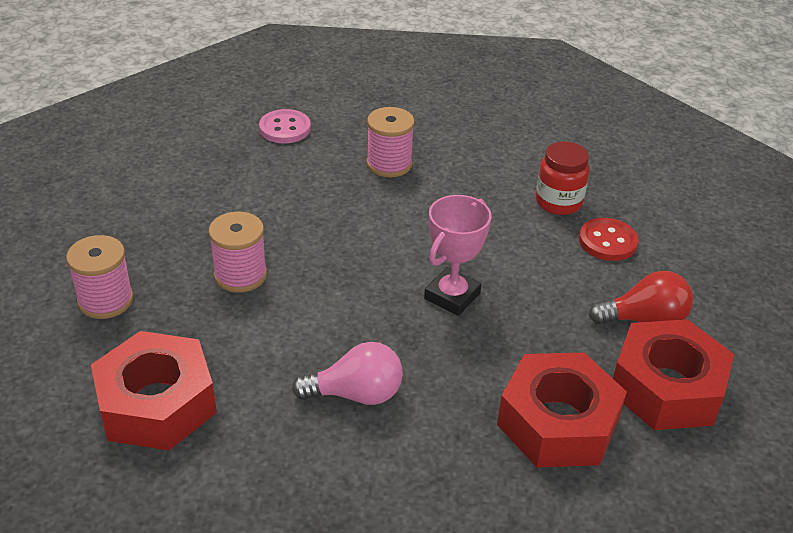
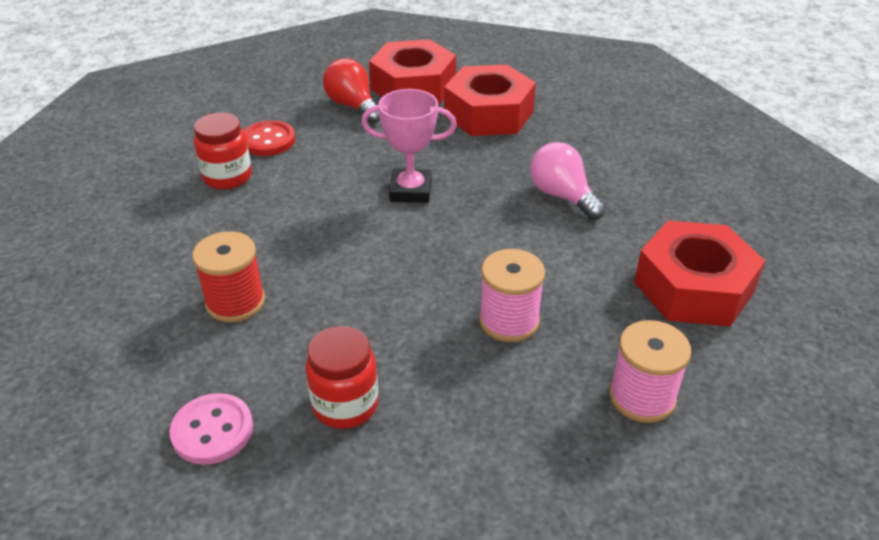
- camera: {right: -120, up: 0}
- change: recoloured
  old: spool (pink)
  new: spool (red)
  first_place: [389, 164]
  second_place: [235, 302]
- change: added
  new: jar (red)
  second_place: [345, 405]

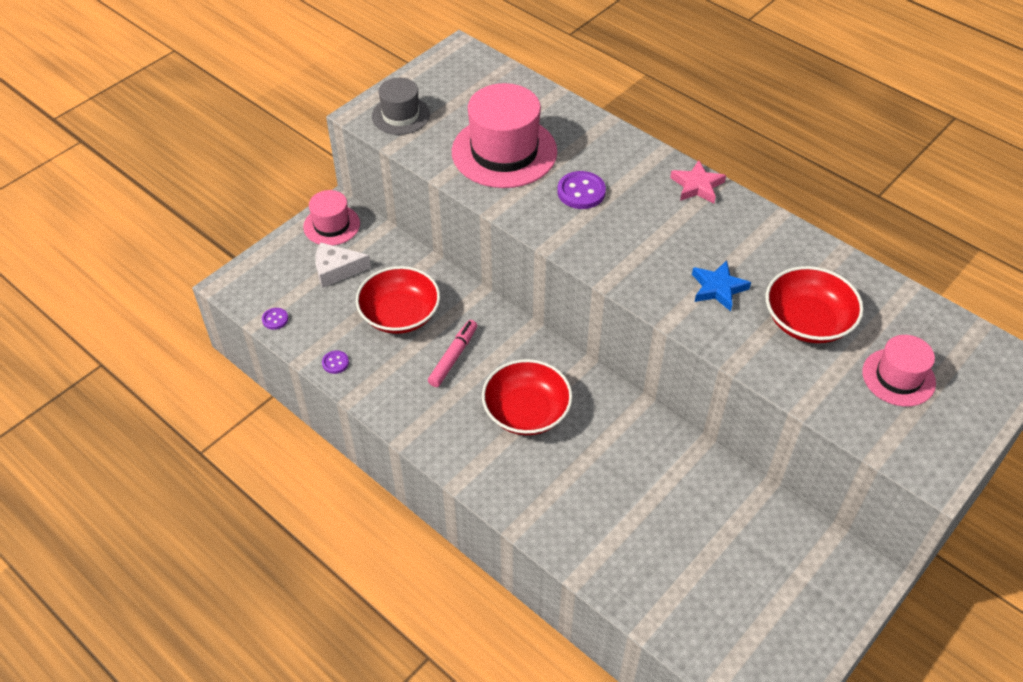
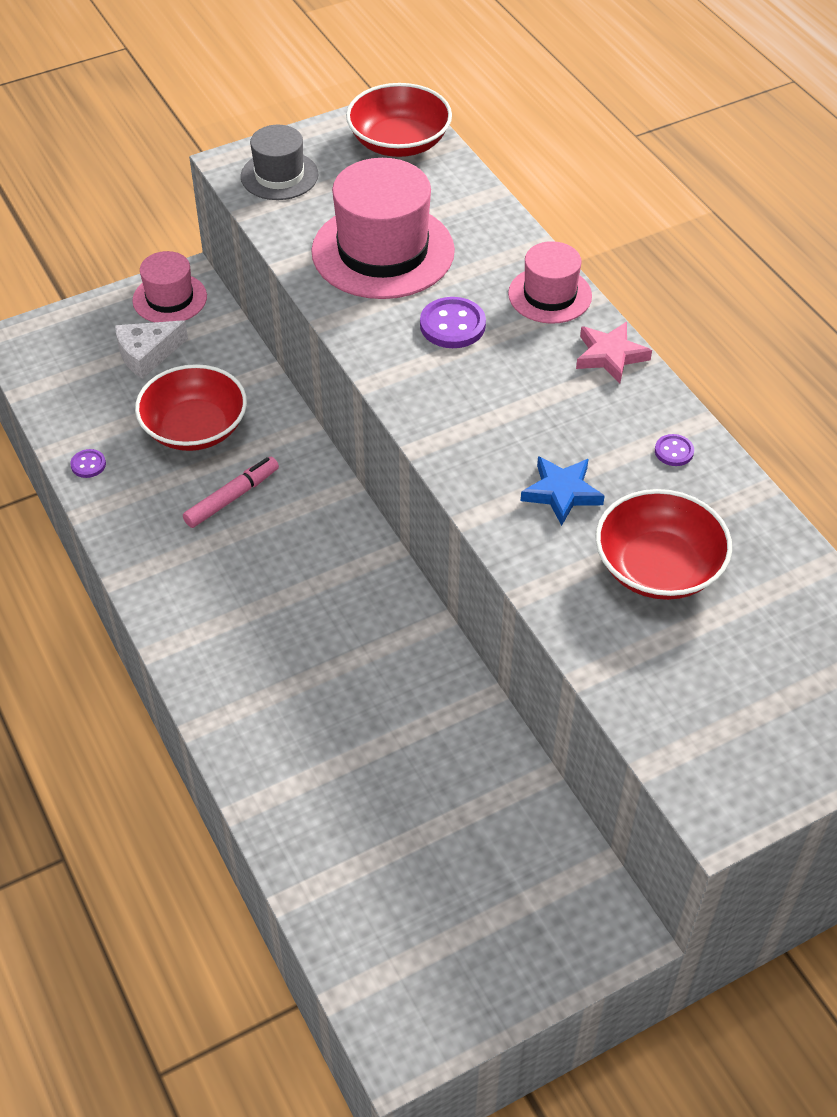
- camera: {right: 20, up: 0}
- change: turned
  old: cheese (white)
  first_place: [336, 270]
  second_place: [147, 354]
  degrees: -45
- change: moved
  old: button (purple)
  first_place: [275, 319]
  second_place: [674, 451]
- change: moved
  old: hat (pink)
  first_place: [898, 377]
  second_place: [550, 295]
- change: moved
  old: bowl (red)
  first_place: [526, 411]
  second_place: [399, 142]

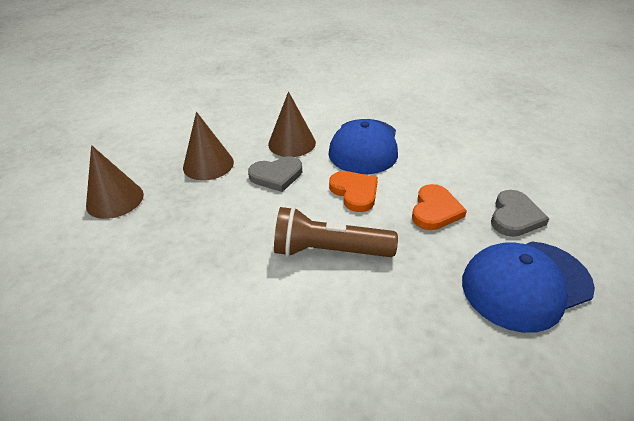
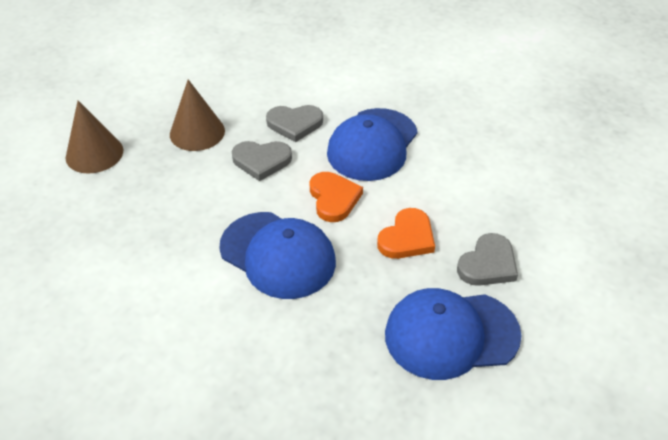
- camera: {right: 15, up: 5}
- change: replaced
  old: cone (brown)
  new: heart (grey)
  first_place: [292, 143]
  second_place: [295, 124]
- change: replaced
  old: flashlight (brown)
  new: cap (blue)
  first_place: [329, 250]
  second_place: [278, 255]

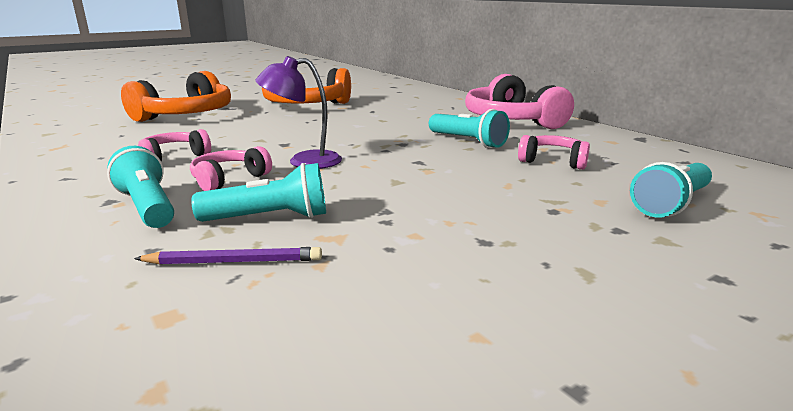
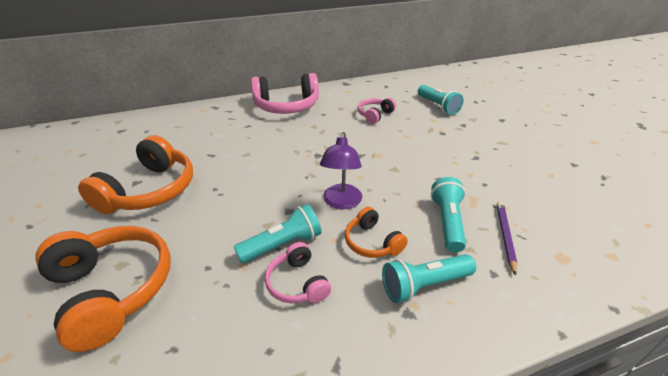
- camera: {right: -75, up: 15}
- change: moved
  old: flashlight (turquoise)
  first_place: [468, 141]
  second_place: [282, 245]
- change: recoloured
  old: headphones (pink)
  new: headphones (orange)
  first_place: [229, 179]
  second_place: [372, 242]

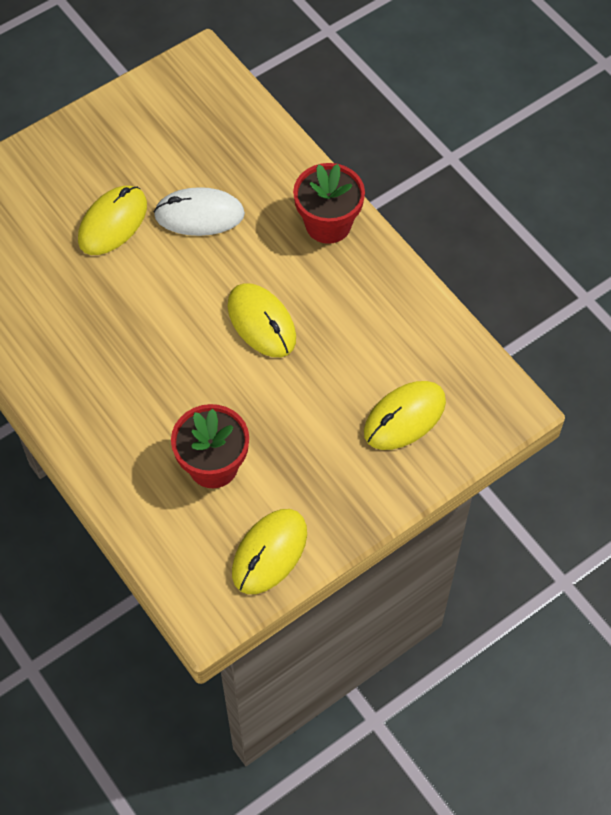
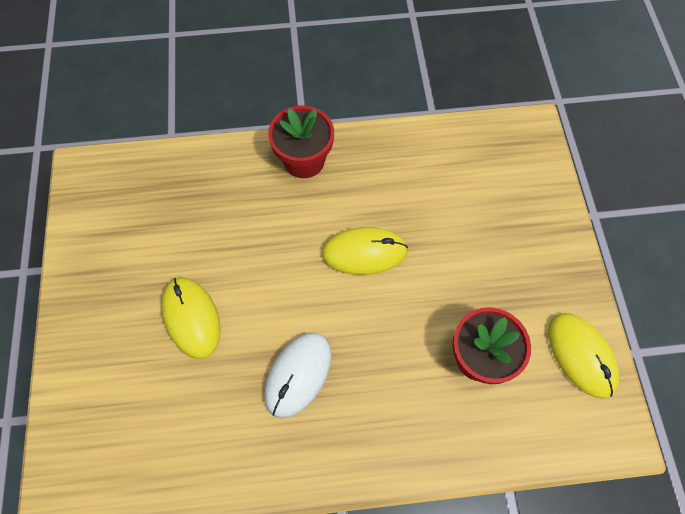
- camera: {right: -60, up: 5}
- change: moved
  old: mouse (white)
  first_place: [199, 215]
  second_place: [298, 374]
- change: removed
  old: mouse (yellow)
  first_place: [404, 417]

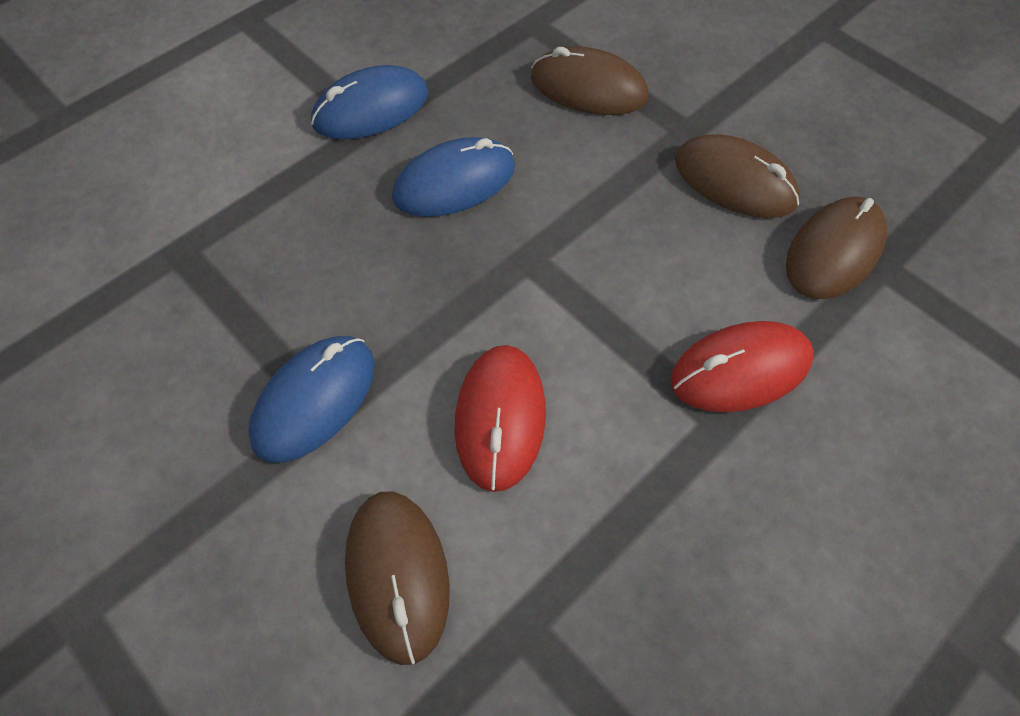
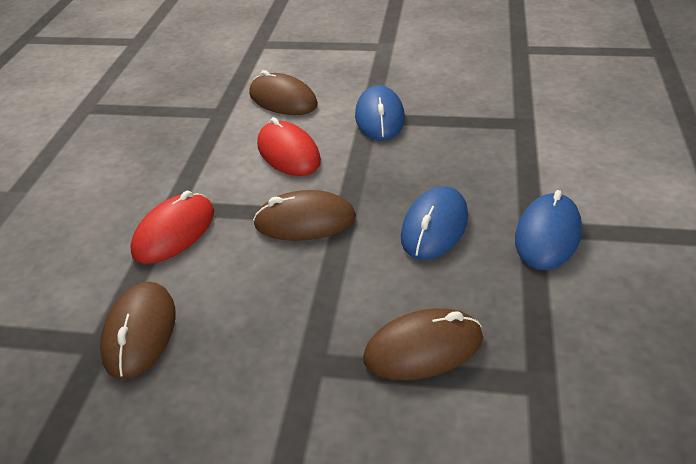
- camera: {right: 145, up: -20}
- change: moved
  old: mouse (brown)
  first_place: [734, 181]
  second_place: [305, 221]

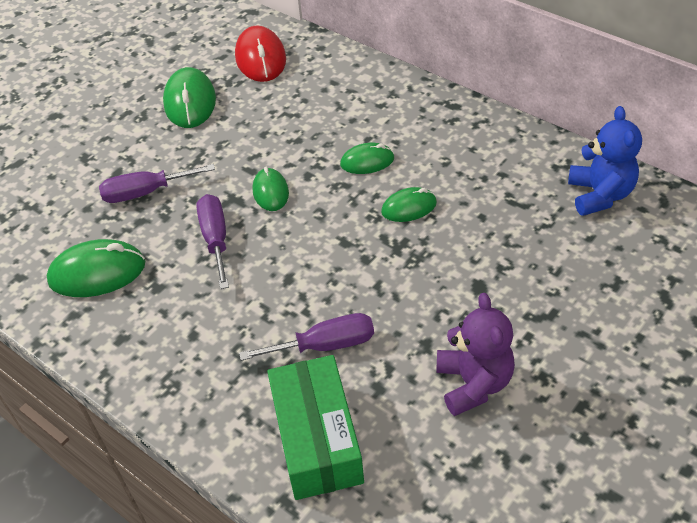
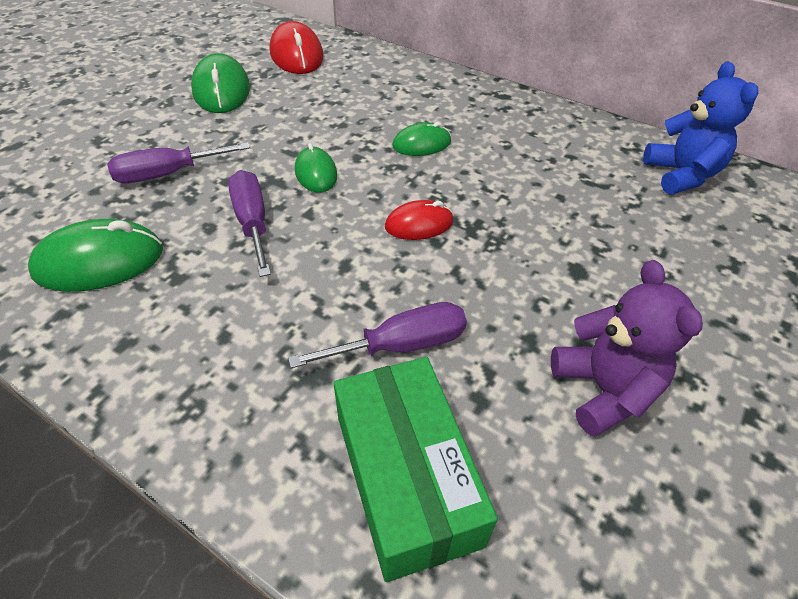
- camera: {right: -10, up: 0}
- change: removed
  old: mouse (green)
  first_place: [409, 207]
- change: added
  new: mouse (red)
  second_place: [419, 224]

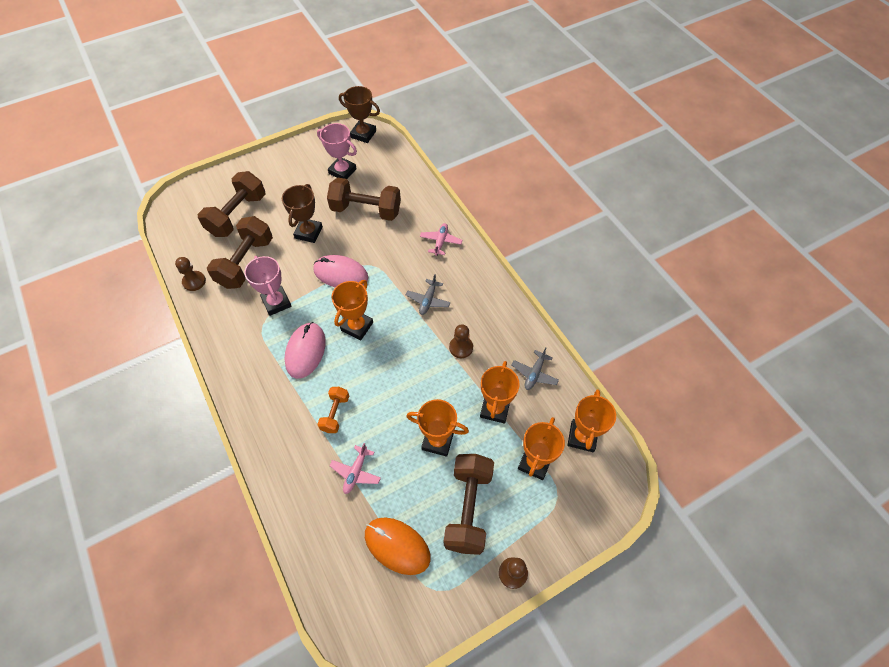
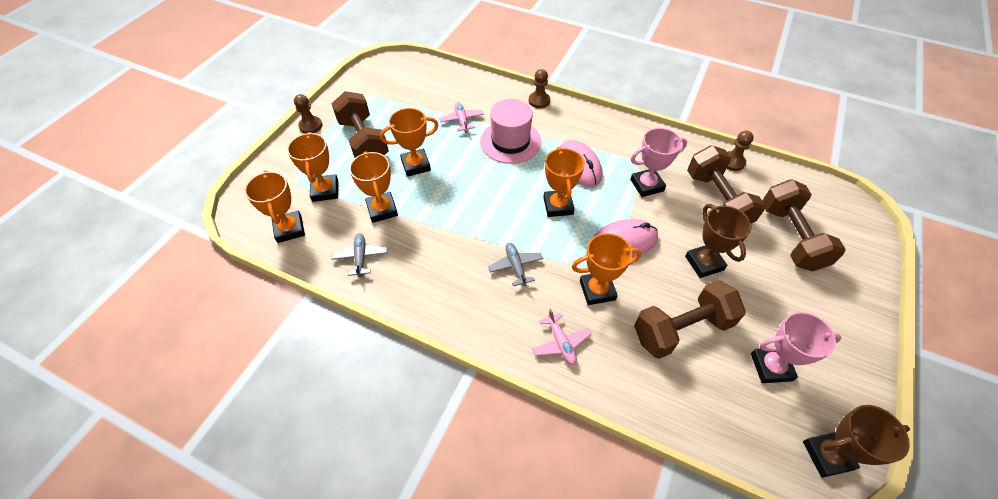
- camera: {right: 145, up: -5}
- change: turned
  old: trophy (pink)
  first_place: [276, 302]
  second_place: [647, 185]
  degrees: -45
- change: moved
  old: pawn (brown)
  first_place: [461, 347]
  second_place: [539, 101]
- change: replaced
  old: dumbbell (orange)
  new: hat (pink)
  first_place: [335, 413]
  second_place: [510, 141]
- change: removed
  old: mouse (orange)
  first_place: [397, 546]
- change: added
  new: trophy (orange)
  second_place: [597, 290]

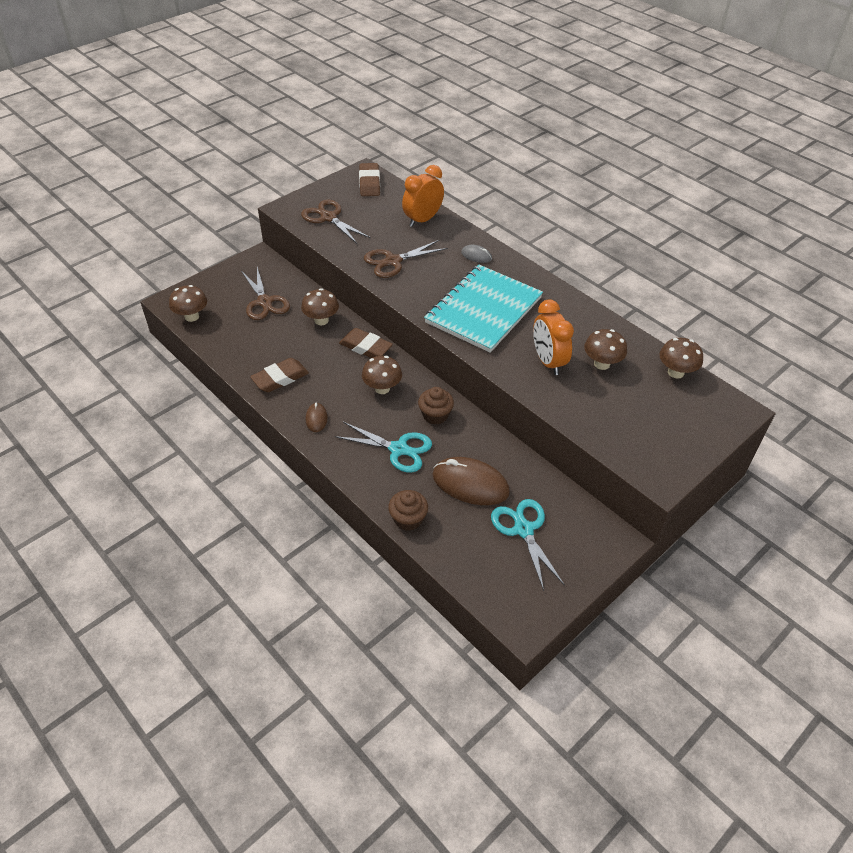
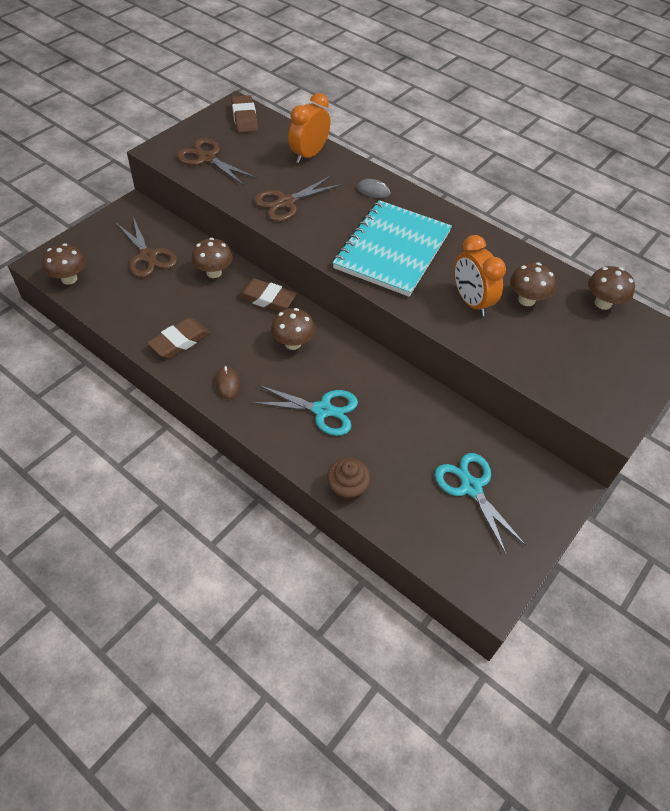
- camera: {right: -10, up: 5}
- change: removed
  old: cupcake (brown)
  first_place: [435, 415]
- change: removed
  old: mouse (brown)
  first_place: [470, 484]

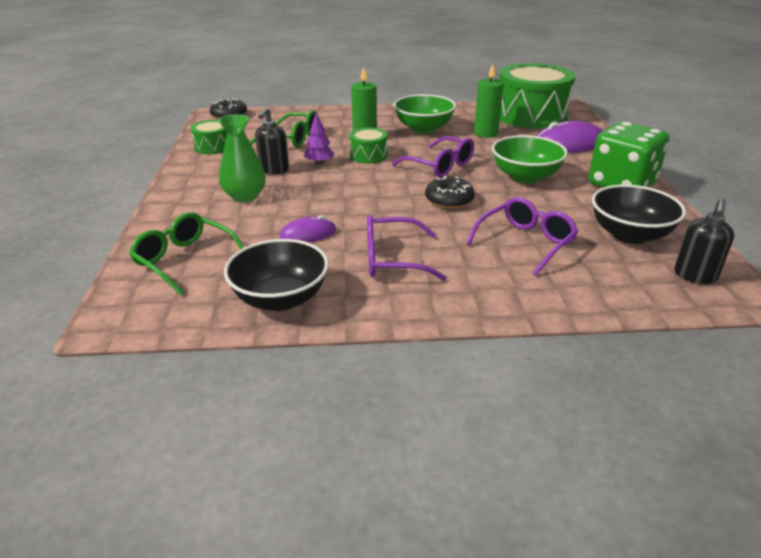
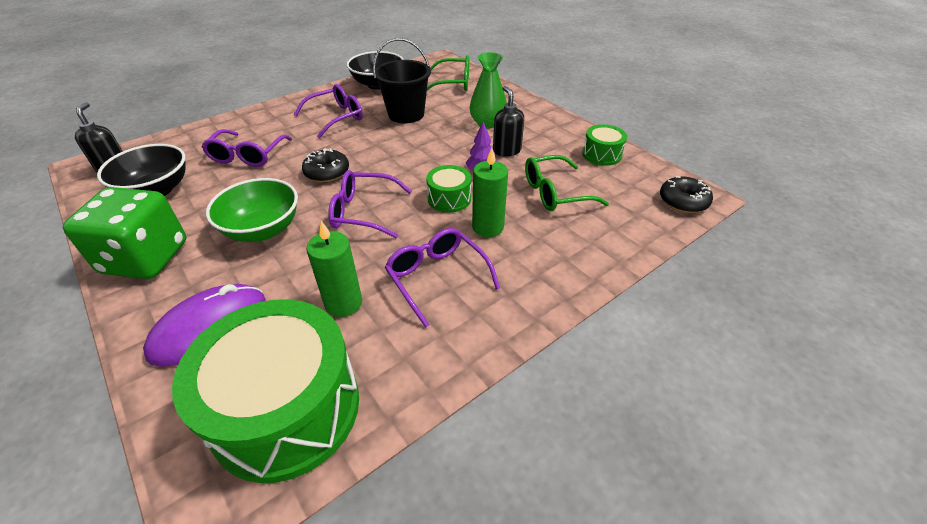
- camera: {right: 145, up: 10}
- change: replaced
  old: bowl (green)
  new: glasses (purple)
  first_place: [423, 128]
  second_place: [437, 277]
- change: replaced
  old: mouse (purple)
  new: bucket (black)
  first_place: [308, 234]
  second_place: [406, 114]

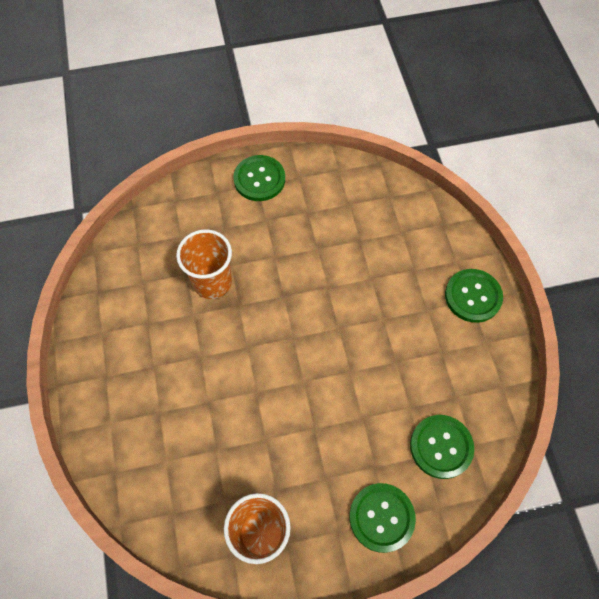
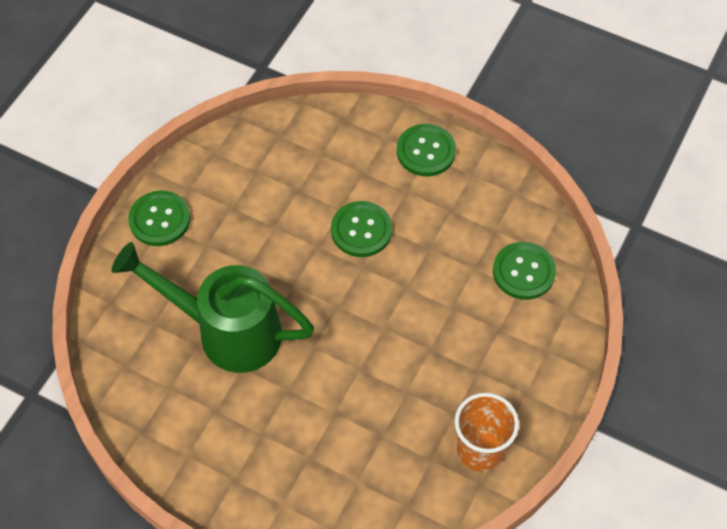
- camera: {right: -50, up: -5}
- change: replaced
  old: cup (orange)
  new: watering can (green)
  first_place: [212, 282]
  second_place: [226, 331]
- change: moved
  old: button (green)
  first_place: [381, 517]
  second_place: [361, 230]

